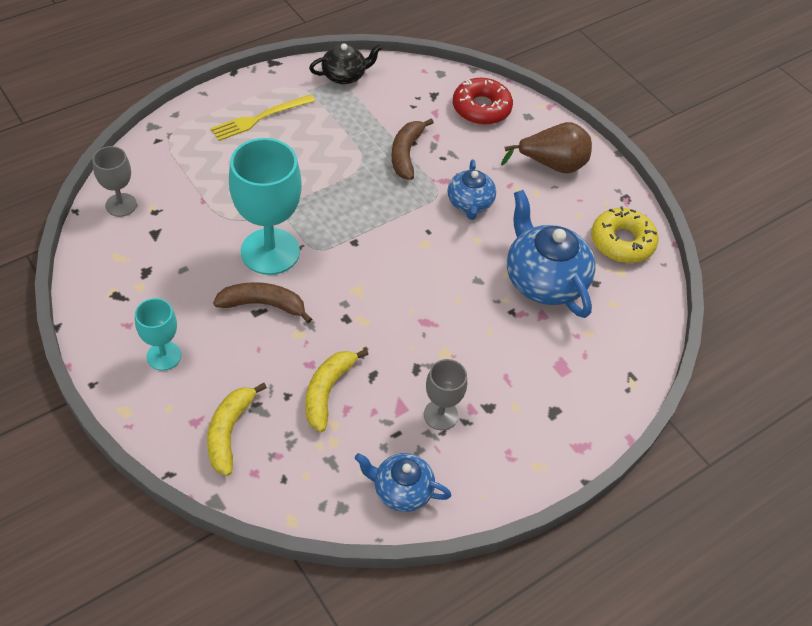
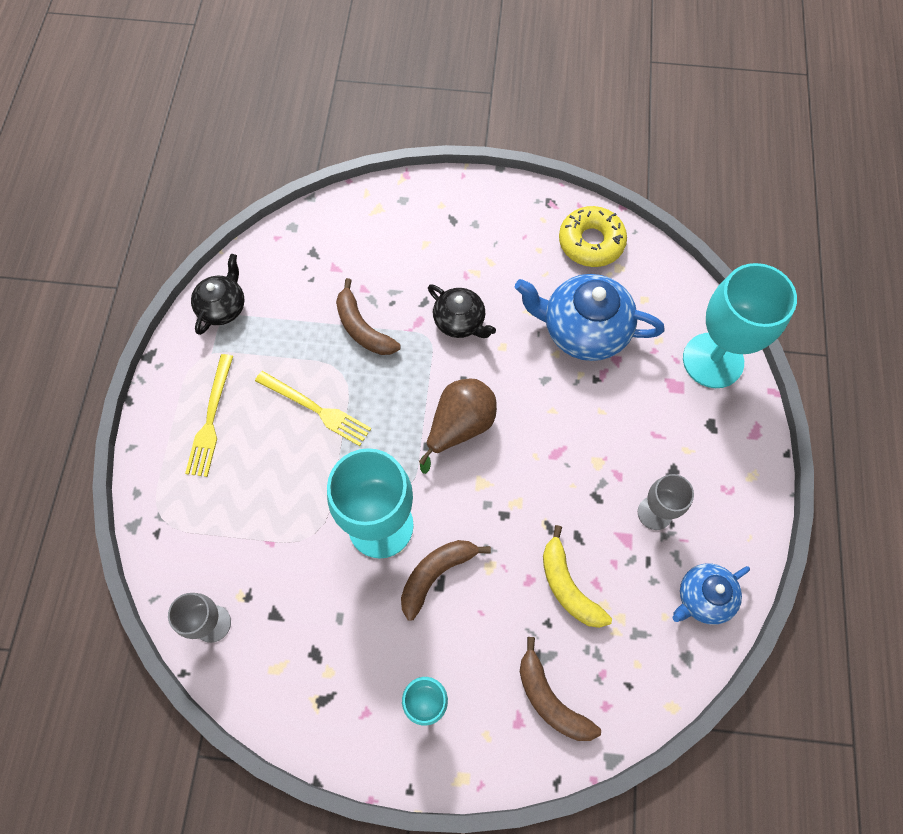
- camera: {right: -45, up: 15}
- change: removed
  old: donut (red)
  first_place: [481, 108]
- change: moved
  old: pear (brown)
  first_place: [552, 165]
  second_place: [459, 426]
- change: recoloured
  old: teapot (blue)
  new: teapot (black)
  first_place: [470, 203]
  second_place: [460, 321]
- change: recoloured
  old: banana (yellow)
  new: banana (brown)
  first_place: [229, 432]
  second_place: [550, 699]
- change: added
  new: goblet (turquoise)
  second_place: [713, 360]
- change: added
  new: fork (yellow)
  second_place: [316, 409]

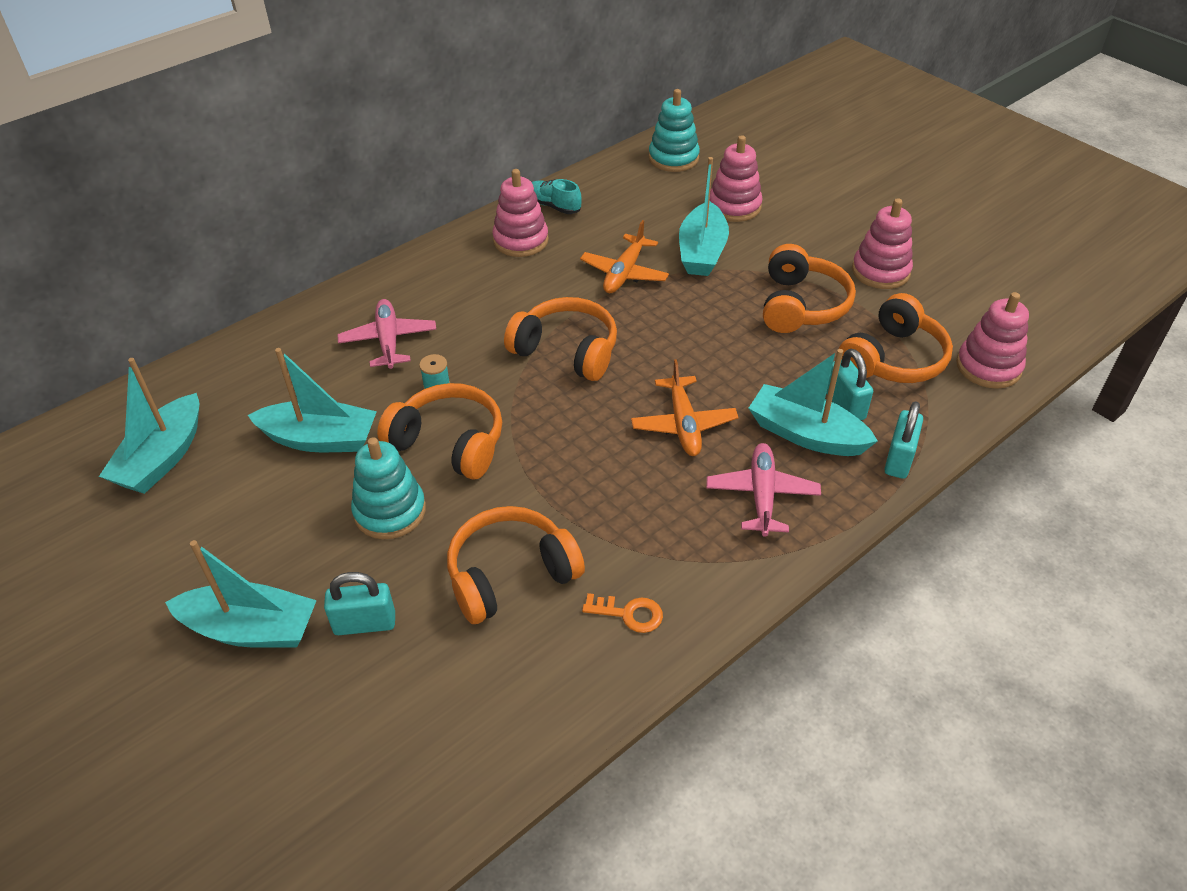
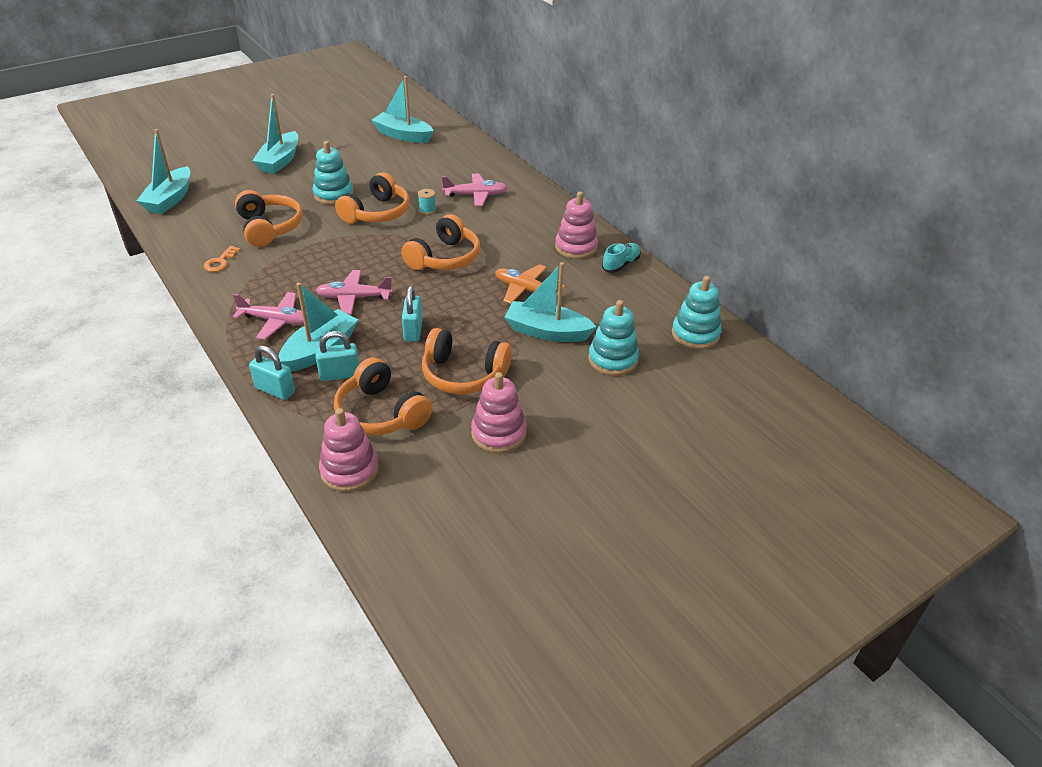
- camera: {right: 95, up: -5}
- change: recoloured
  old: stacking toy (pink)
  new: stacking toy (turquoise)
  first_place: [734, 206]
  second_place: [613, 359]
- change: moved
  old: boat (turquoise)
  first_place: [320, 439]
  second_place: [170, 199]
- change: recoloured
  old: plane (orange)
  new: plane (pink)
  first_place: [683, 424]
  second_place: [354, 298]
- change: moved
  old: padlock (turquoise)
  first_place: [365, 623]
  second_place: [413, 330]

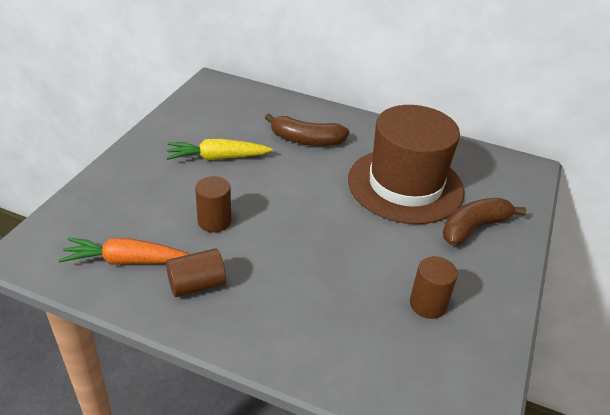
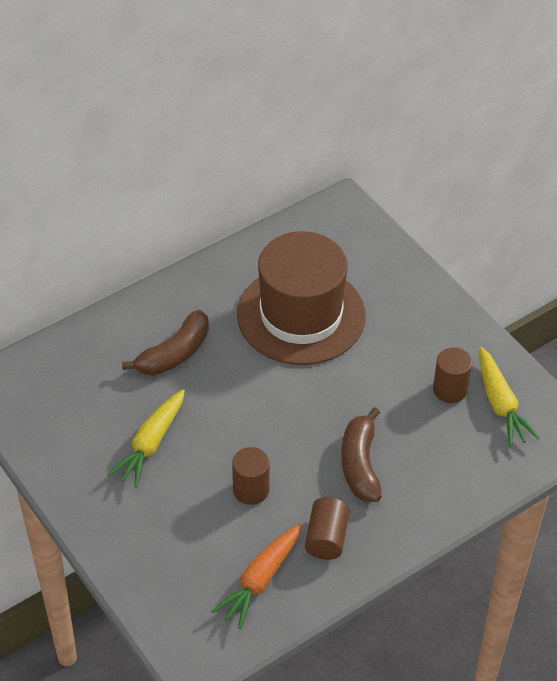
- camera: {right: -55, up: 10}
- change: moved
  old: banana (brown)
  first_place: [474, 228]
  second_place: [360, 464]
- change: added
  new: carrot (yellow)
  second_place: [500, 404]

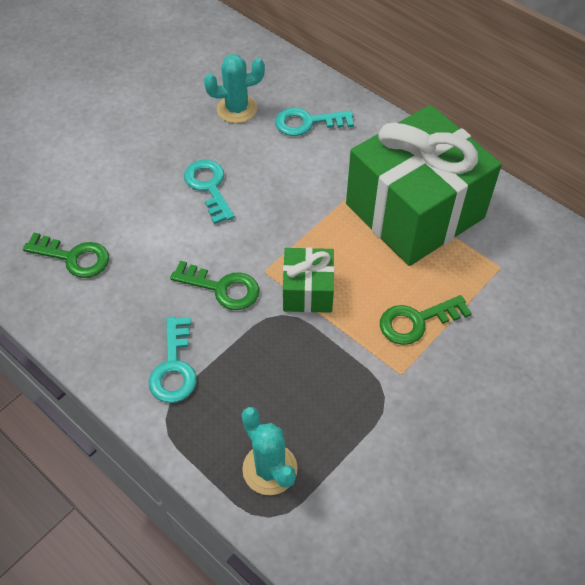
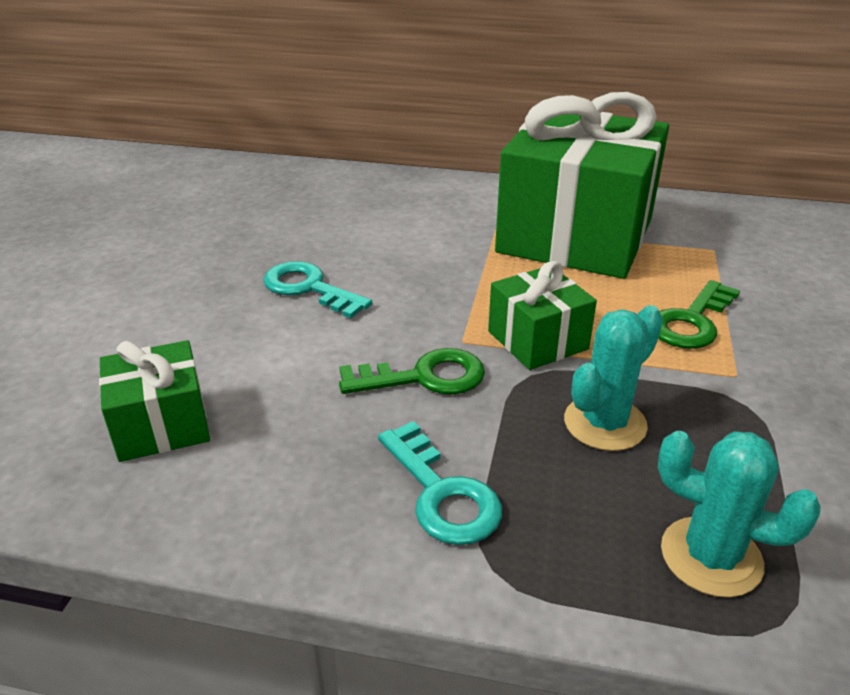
- camera: {right: -30, up: -20}
- change: moved
  old: cactus (turquoise)
  first_place: [237, 109]
  second_place: [605, 423]
- change: removed
  old: key (turquoise)
  first_place: [307, 122]
- change: replaced
  old: key (green)
  new: gift (green)
  first_place: [74, 257]
  second_place: [161, 425]

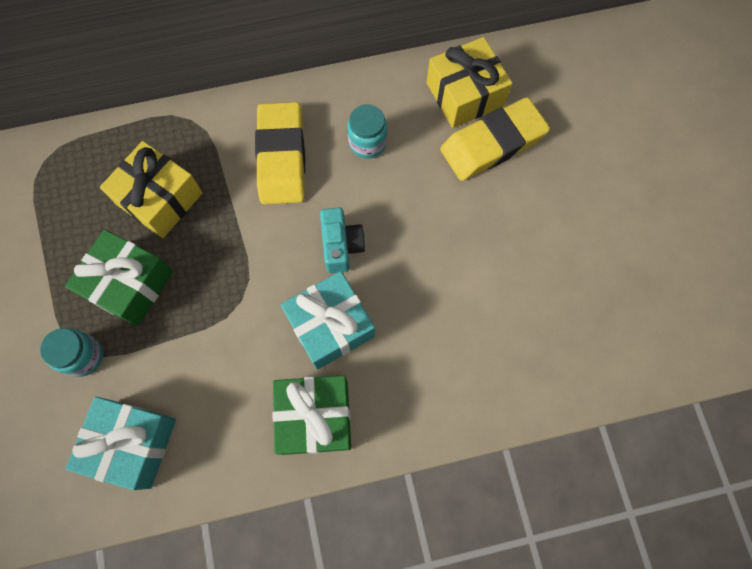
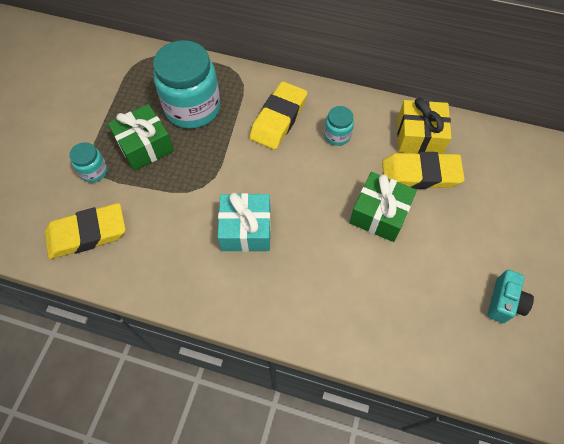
- camera: {right: 30, up: -10}
- change: replaced
  old: gift (yellow)
  new: jar (turquoise)
  first_place: [160, 199]
  second_place: [192, 108]
- change: moved
  old: camera (turquoise)
  first_place: [341, 246]
  second_place: [504, 302]
- change: moved
  old: gift (green)
  first_place: [315, 417]
  second_place: [379, 214]
- change: replaced
  old: gift (turquoise)
  new: eraser (yellow)
  first_place: [132, 444]
  second_place: [87, 234]

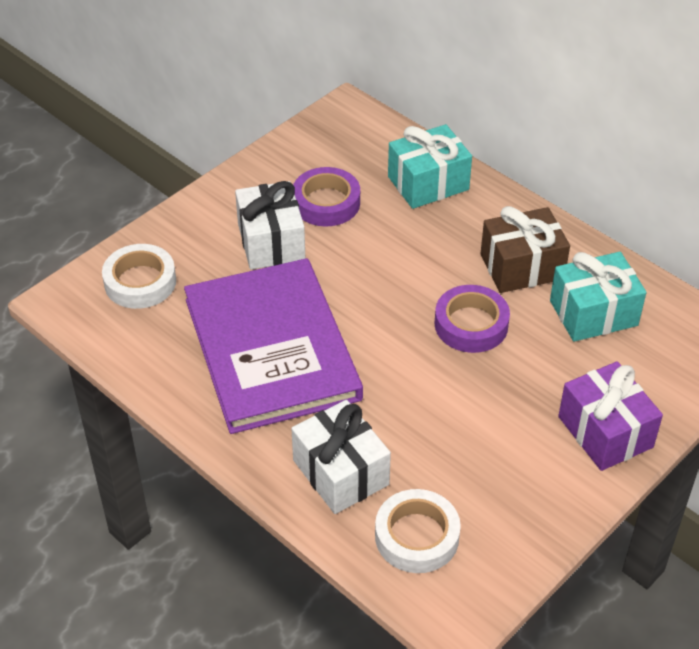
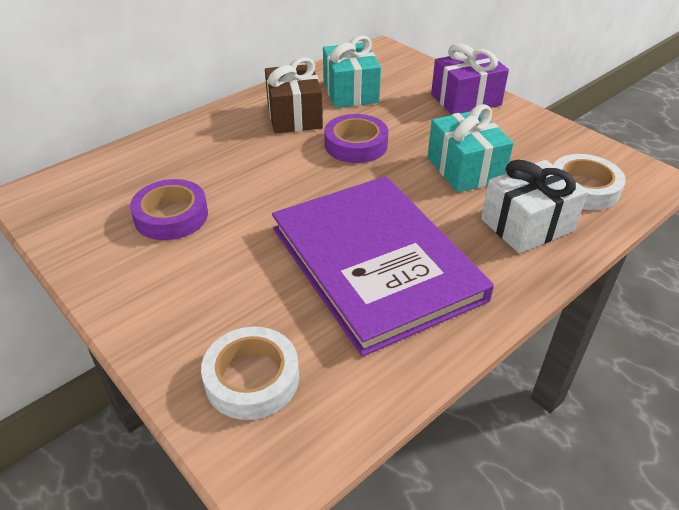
- camera: {right: -85, up: -5}
- change: moved
  old: gift (turquoise)
  first_place: [428, 183]
  second_place: [465, 169]
- change: removed
  old: gift (white)
  first_place: [271, 242]
- change: turned
  old: book (purple)
  first_place: [272, 349]
  second_place: [376, 263]
  degrees: 75

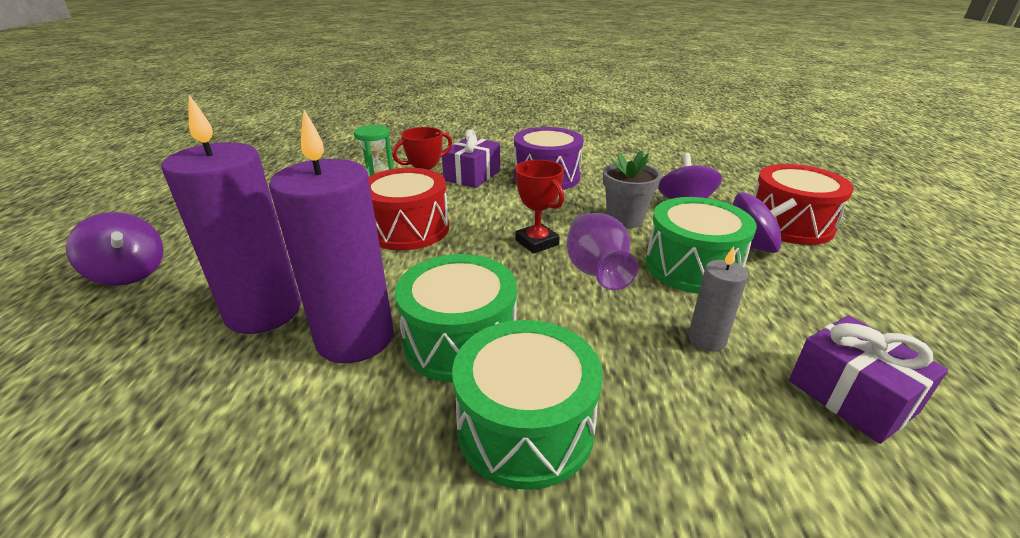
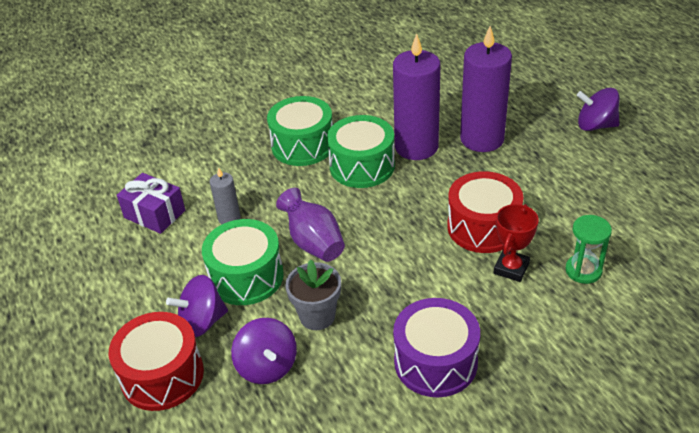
- camera: {right: 155, up: 10}
- change: removed
  old: gift (purple)
  first_place: [472, 176]
- change: removed
  old: trophy (red)
  first_place: [537, 242]

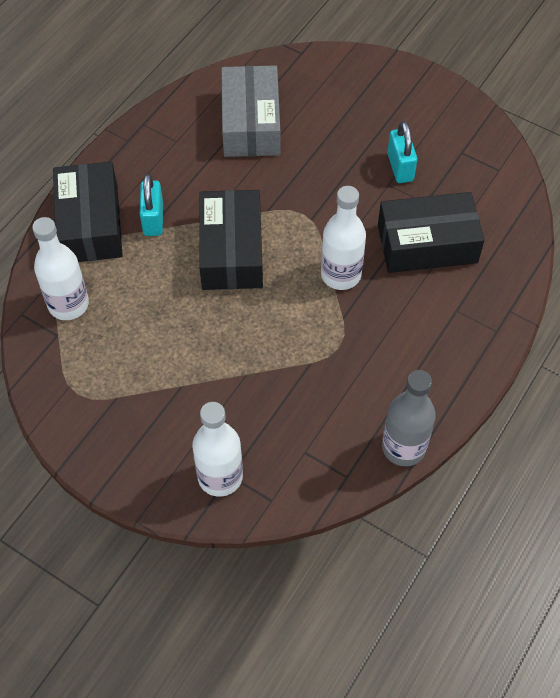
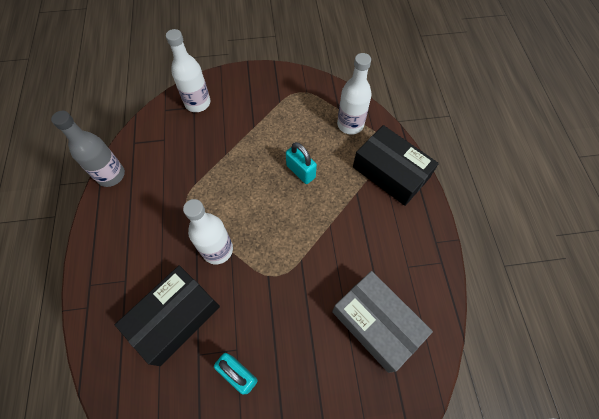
- camera: {right: 140, up: 5}
- change: moved
  old: padlock (turquoise)
  first_place: [153, 219]
  second_place: [300, 171]
- change: removed
  old: box (black)
  first_place: [231, 251]

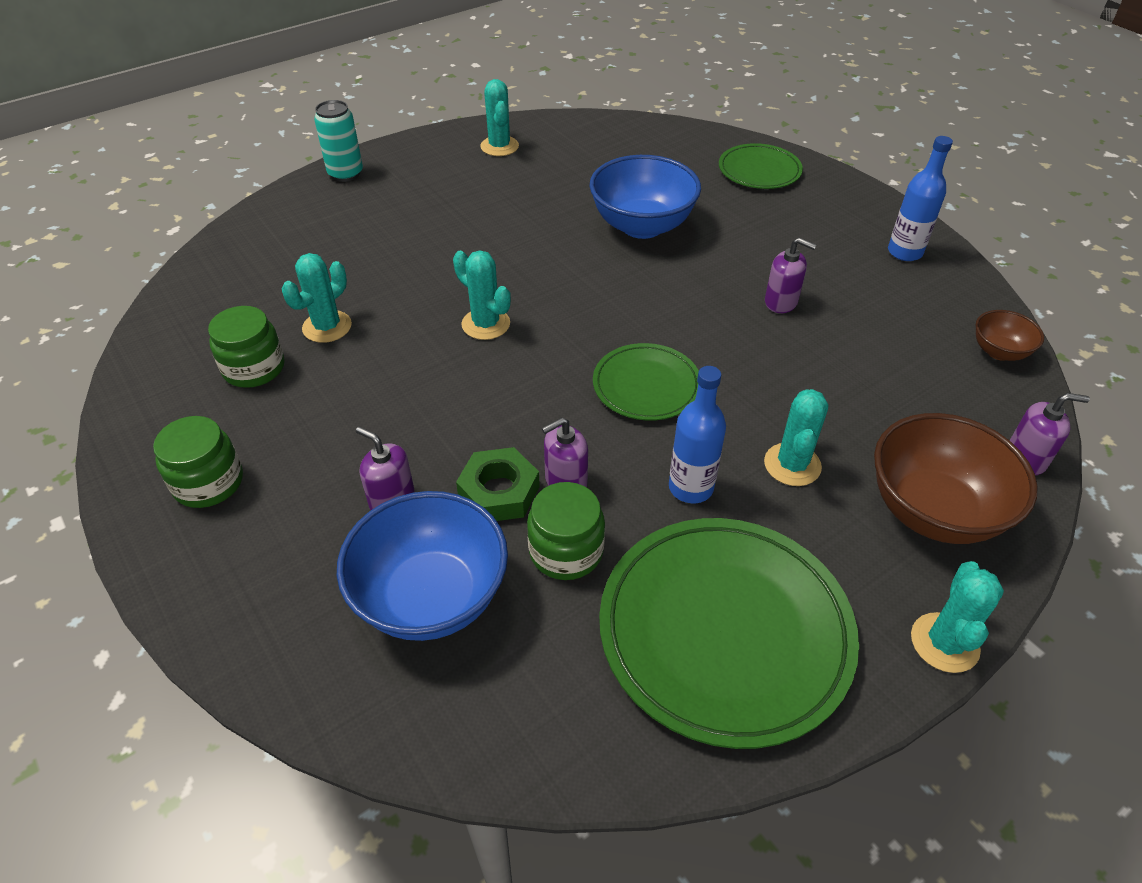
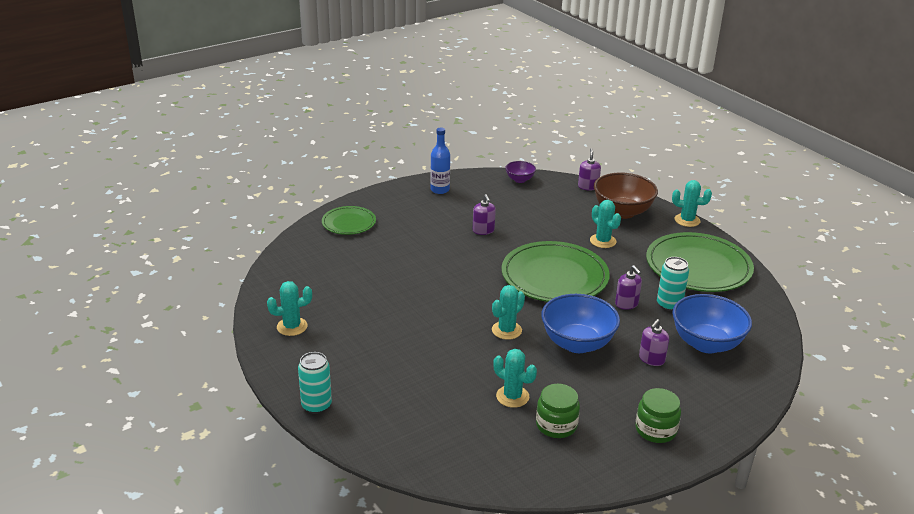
- camera: {right: -90, up: -15}
- change: moved
  old: bowl (blue)
  first_place: [642, 226]
  second_place: [577, 343]
- change: turned
  old: soap dispenser (purple)
  first_place: [781, 302]
  second_place: [483, 230]
  degrees: 135
- change: recoloured
  old: bowl (brown)
  new: bowl (purple)
  first_place: [999, 352]
  second_place: [519, 180]
- change: resized
  old: plate (green)
  first_place: [646, 385]
  second_place: [554, 276]
  factor: 1.84
- change: removed
  old: bottle (blue)
  first_place: [690, 487]
- change: turned
  old: cactus (turquoise)
  first_place: [792, 465]
  second_place: [603, 241]
  degrees: 45
- change: removed
  old: nut (green)
  first_place: [499, 492]
- change: replaced
  old: jar (green)
  new: can (turquoise)
  first_place: [566, 551]
  second_place: [669, 305]

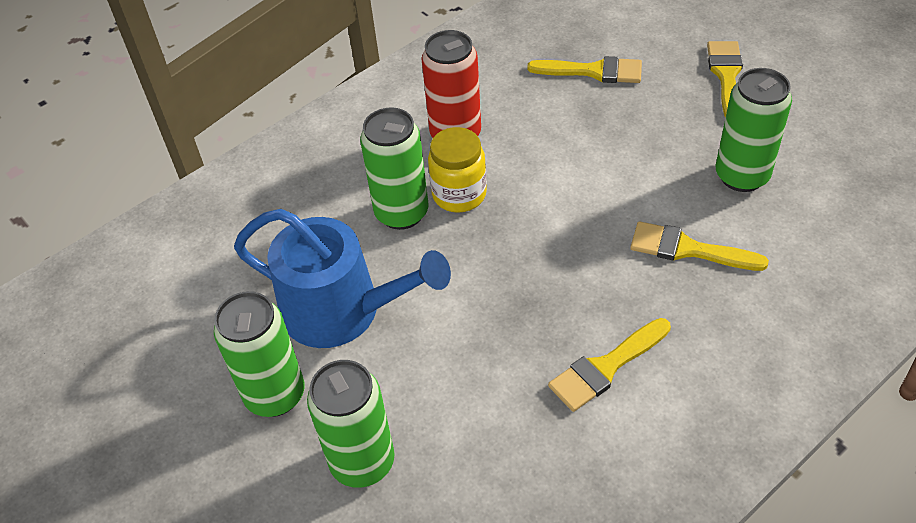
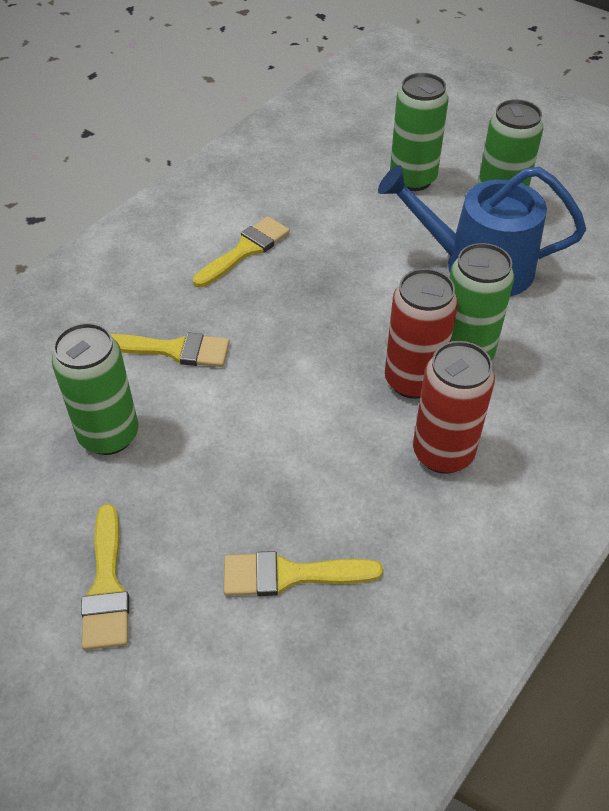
- camera: {right: 165, up: 0}
- change: replaced
  old: jar (yellow)
  new: can (red)
  first_place: [459, 194]
  second_place: [413, 381]

